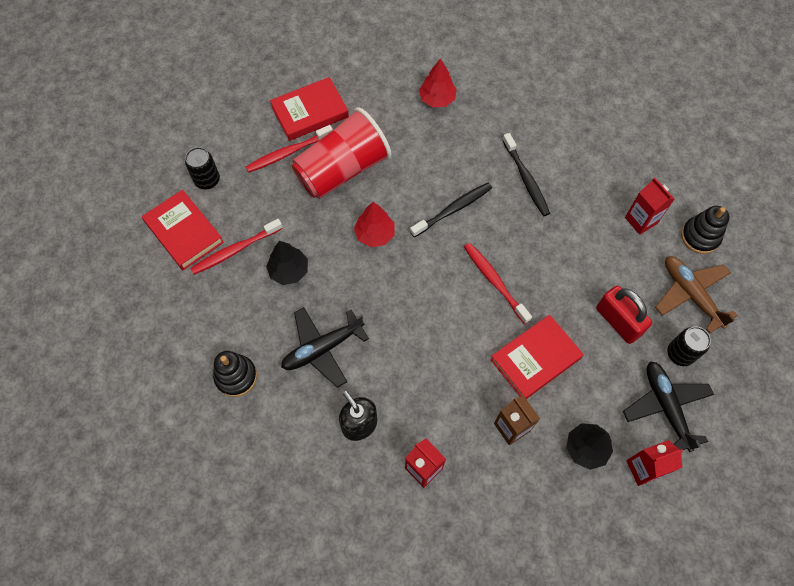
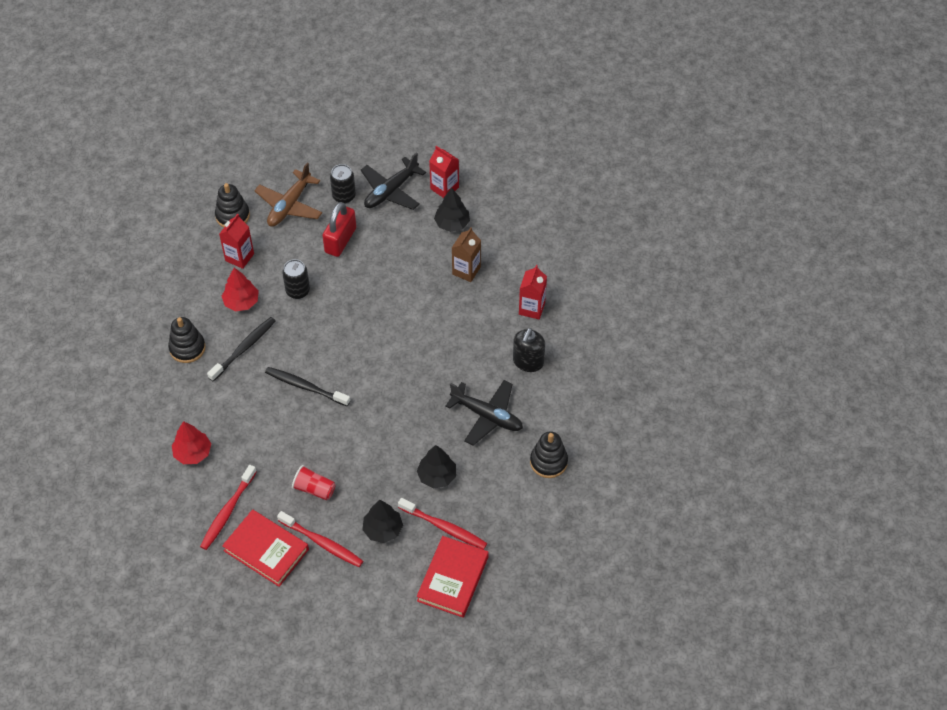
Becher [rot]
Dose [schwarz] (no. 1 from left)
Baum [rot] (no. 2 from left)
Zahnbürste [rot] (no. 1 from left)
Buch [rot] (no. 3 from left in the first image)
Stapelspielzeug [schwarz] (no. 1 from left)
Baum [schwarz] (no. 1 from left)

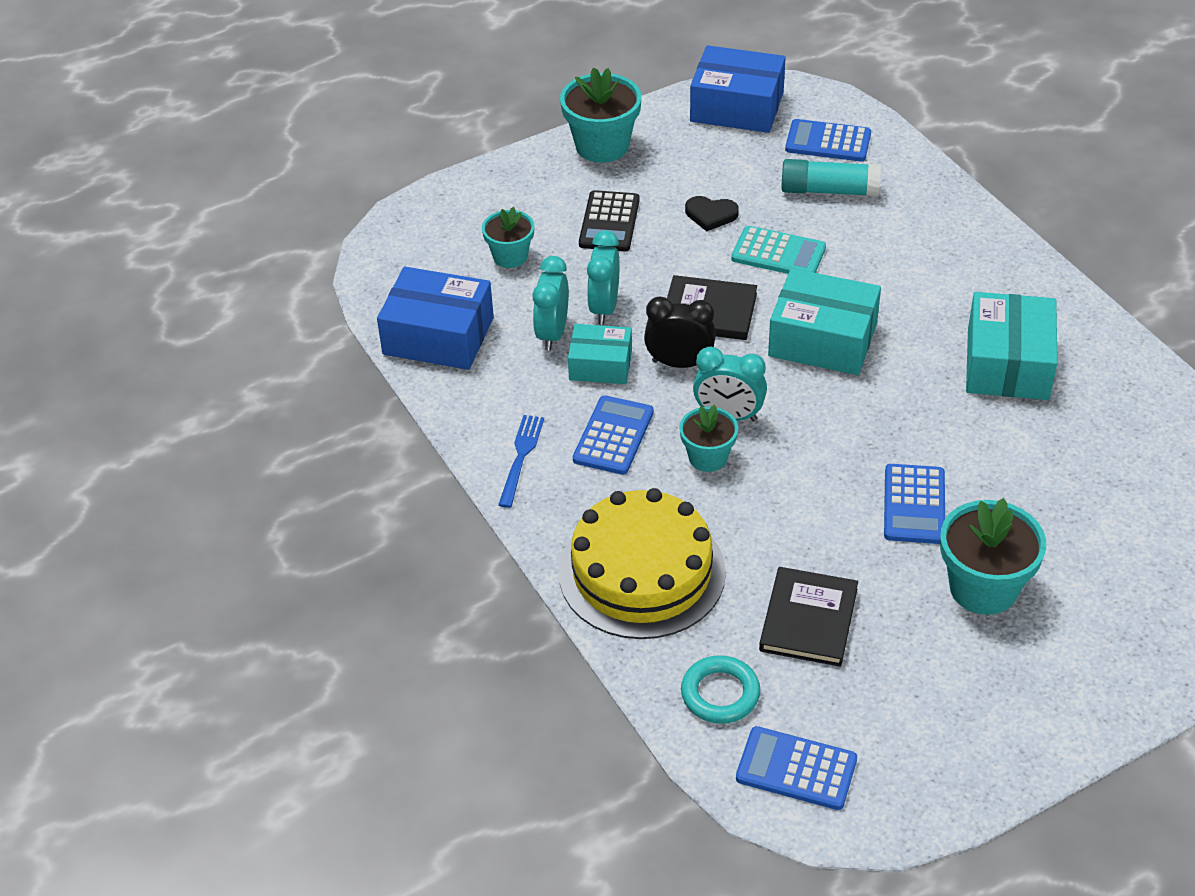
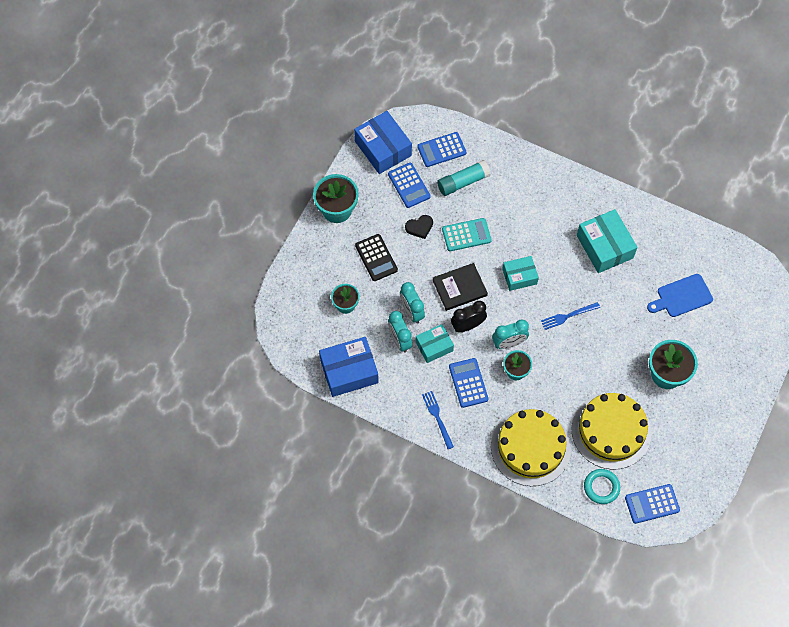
Schachtel [blau] (no. 2 from left)
Schachtel [türkis] (no. 2 from left)
Taschenrechner [blau] (no. 1 from left)
Kuchen [gelb] (no. 2 from left)
Schneidebrett [blau]
Gabel [blau] (no. 2 from left)

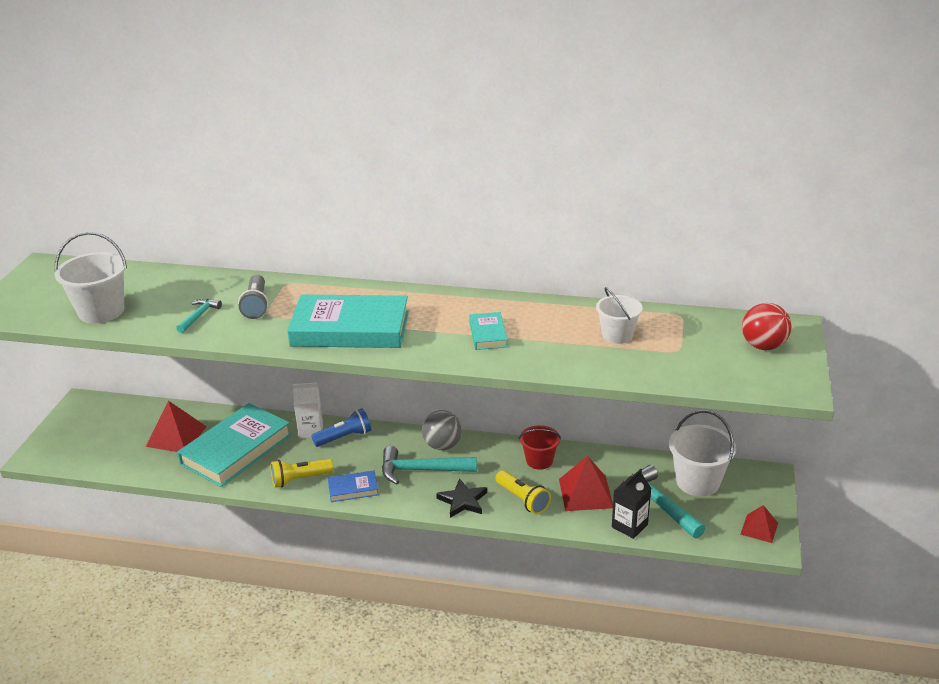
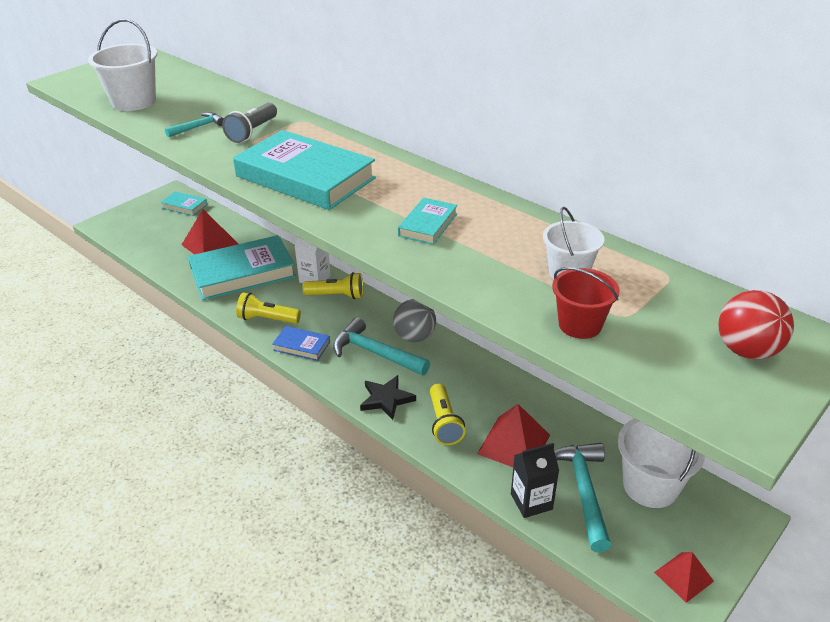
Taschenlampe [gelb] (no. 2 from left)
Eimer [rot]
Buch [türkis] (no. 1 from left)

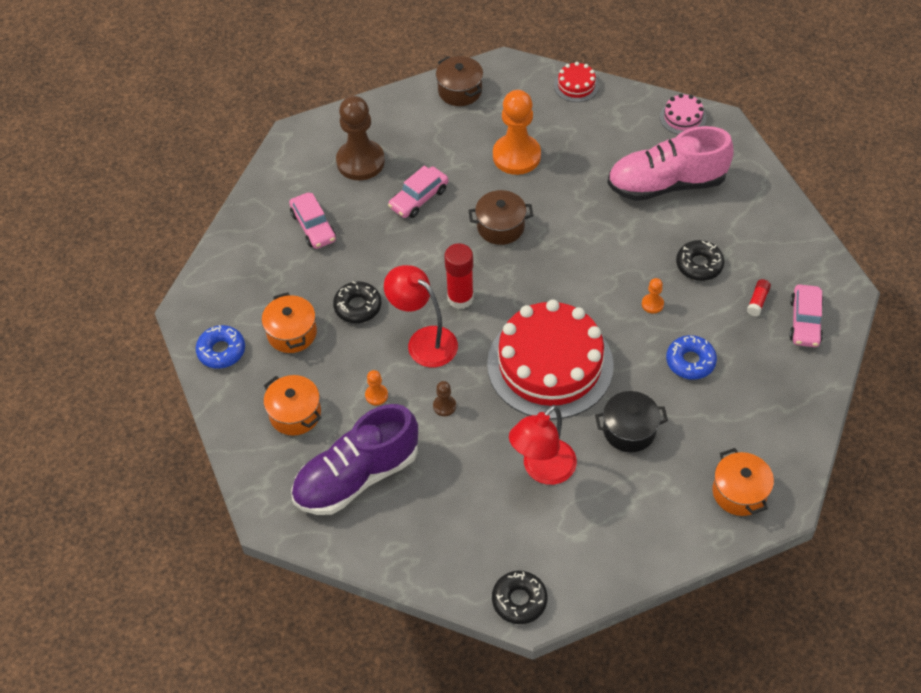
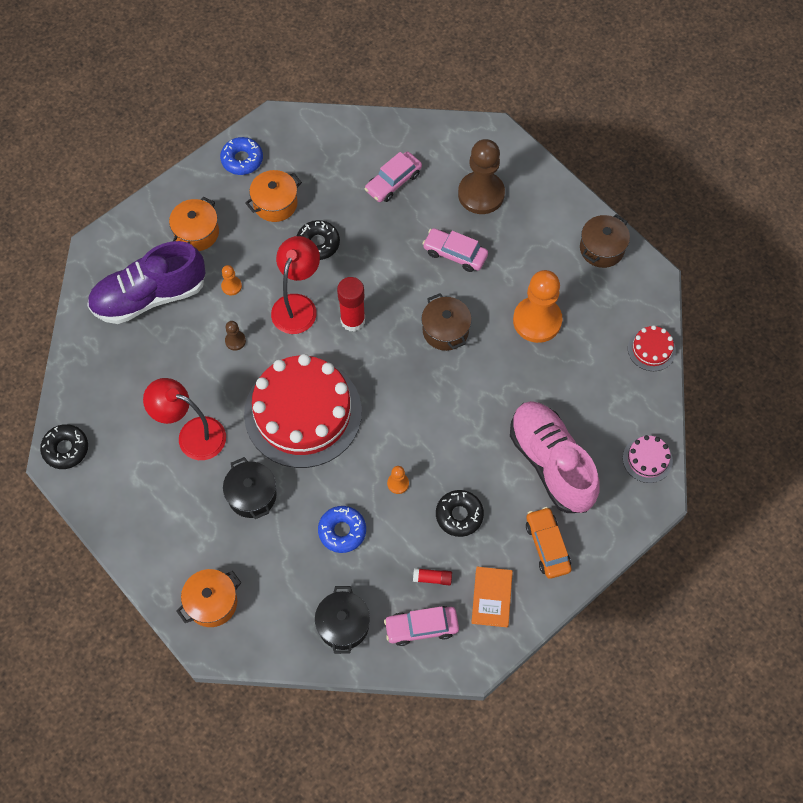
Schuh [lila]
Auto [orange]
Buch [orange]
Kochtopf [schwarz] (no. 2 from left)

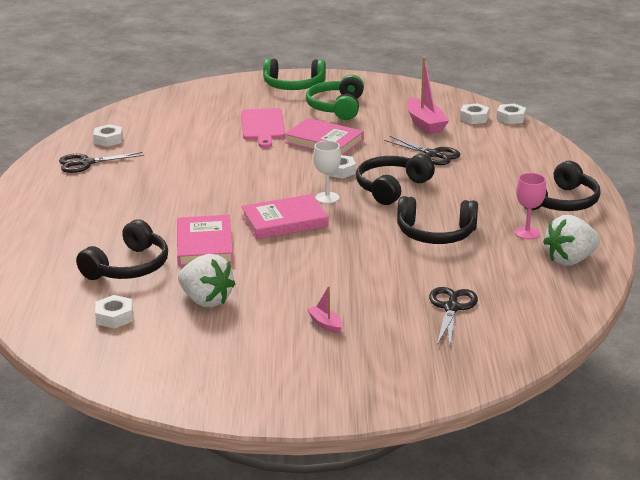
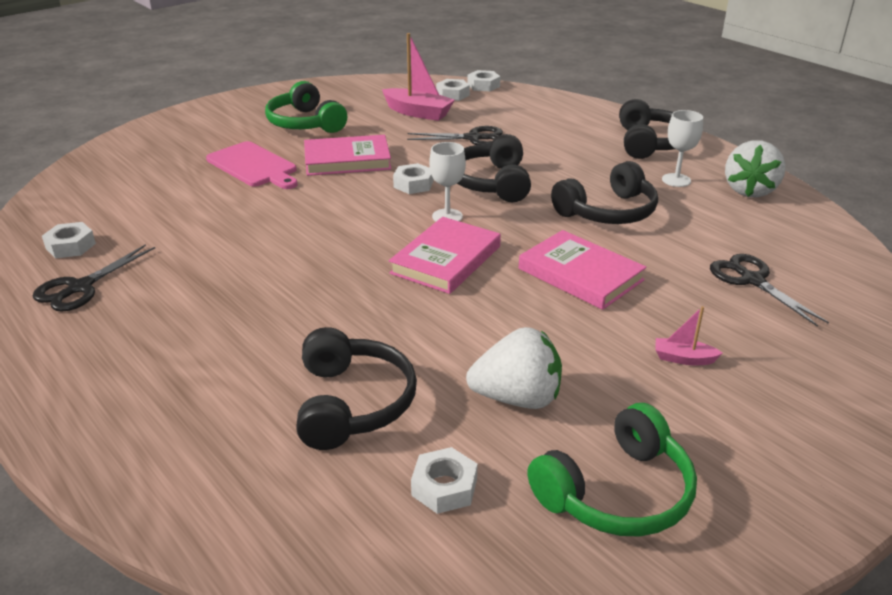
Kopfhörer [grün] (no. 2 from left)
Kelch [weiß] (no. 2 from left)
Buch [rosa] (no. 3 from left)

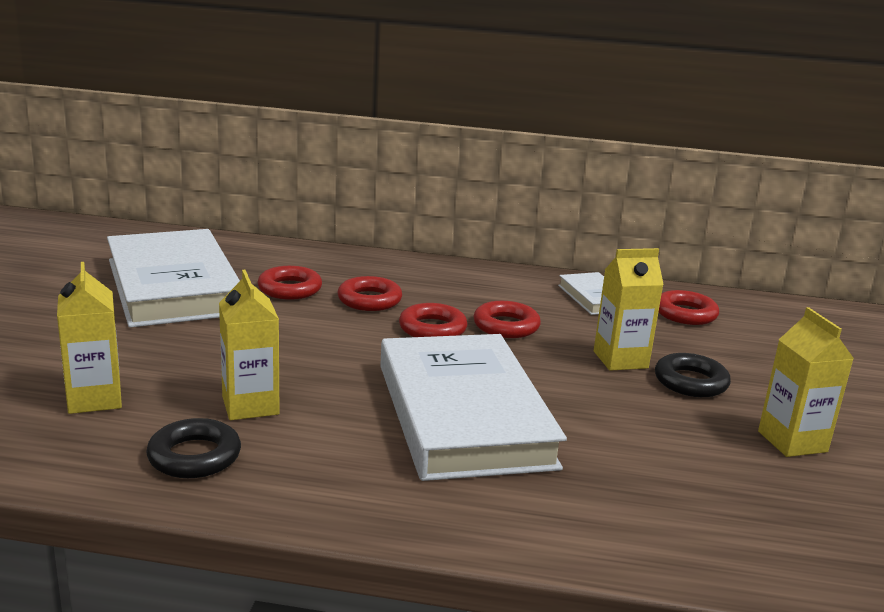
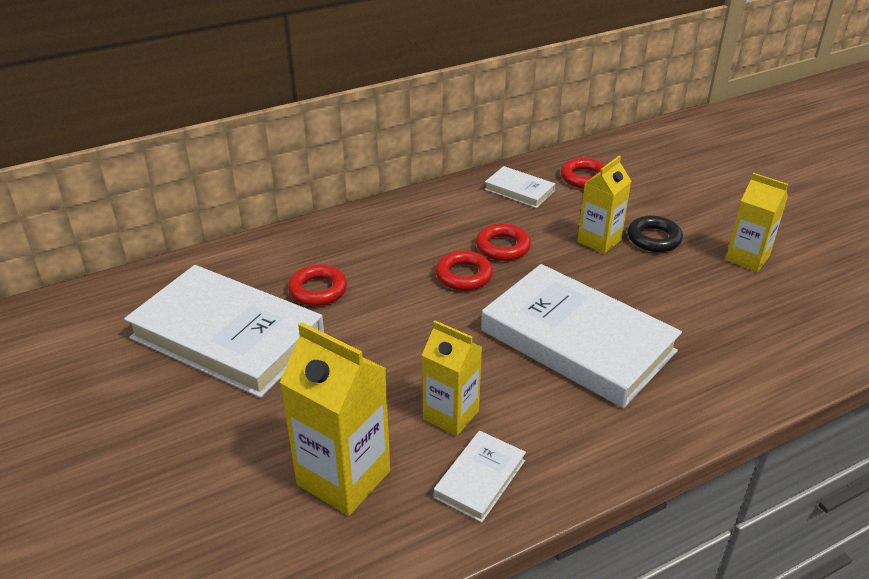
Getränkekarton [gelb] (no. 1 from left)
Ring [rot] (no. 2 from left in the first image)
Buch [weiß] (no. 2 from left)

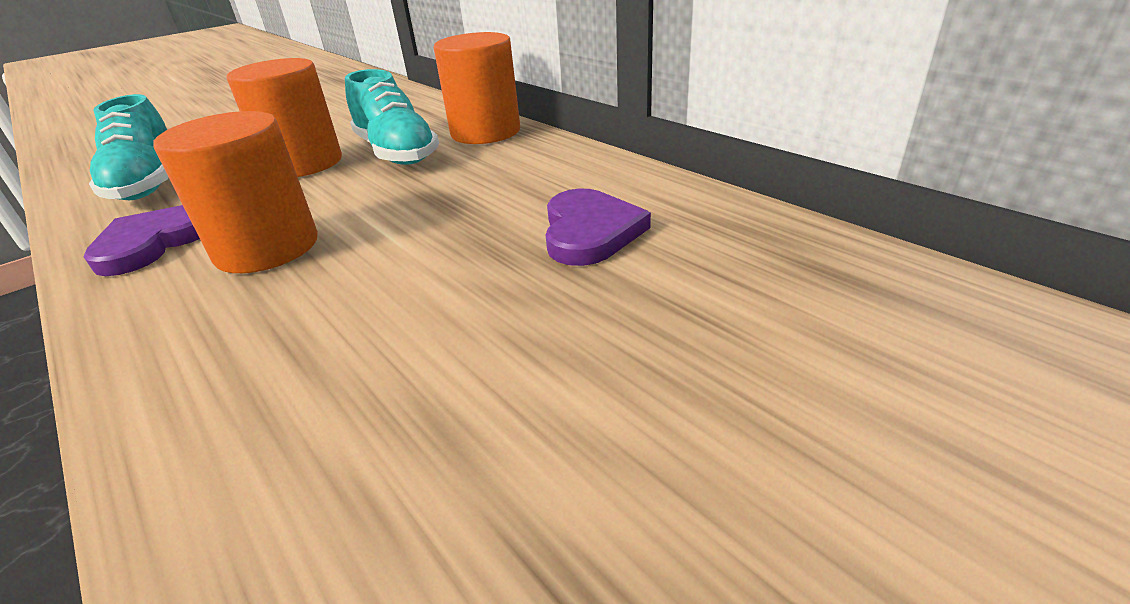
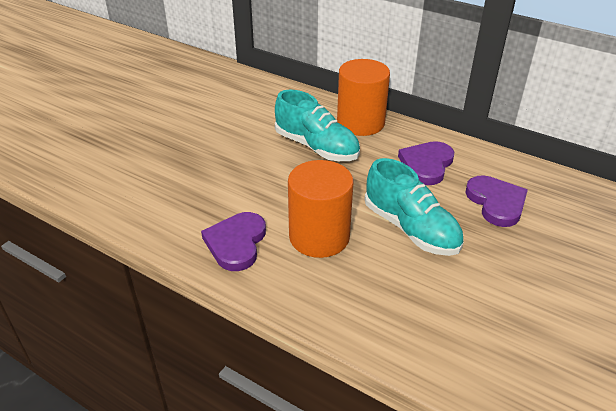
Vollzylinder [orange] (no. 2 from left in the first image)
Schuh [türkis] (no. 2 from left)
Herz [lila] (no. 2 from left)

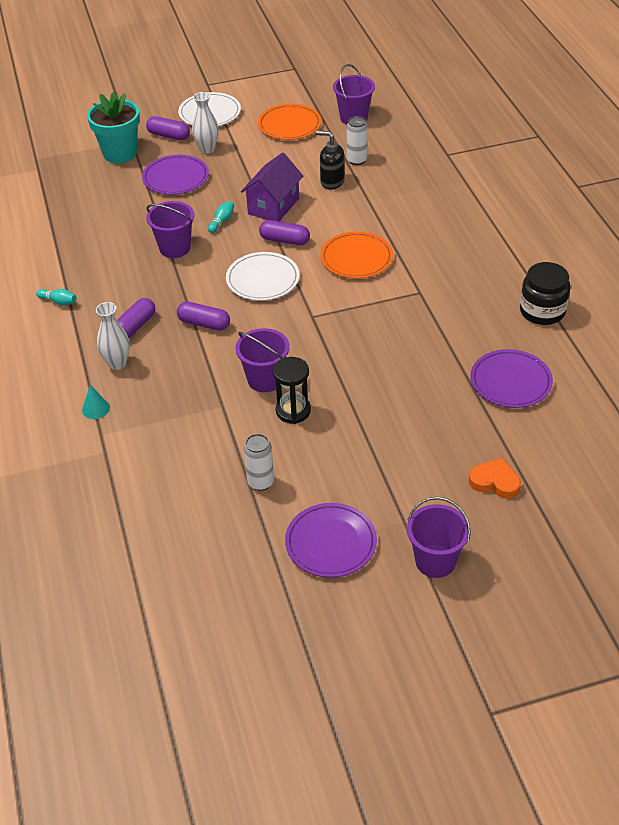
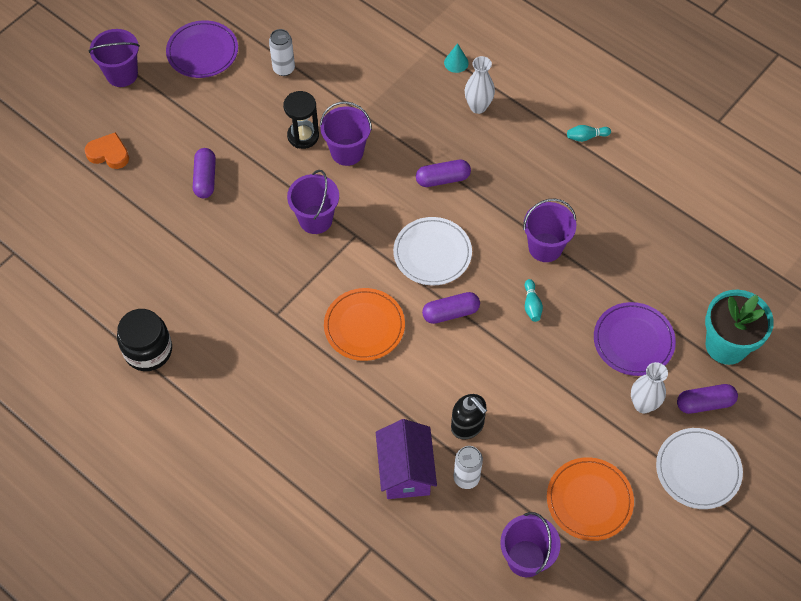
Seifenspender [schwarz]
Haus [lila]
Kapsel [lila] (no. 1 from left)
Teller [lila] (no. 3 from left in the first image)
Herz [orange]
Eimer [lila] (no. 2 from left)

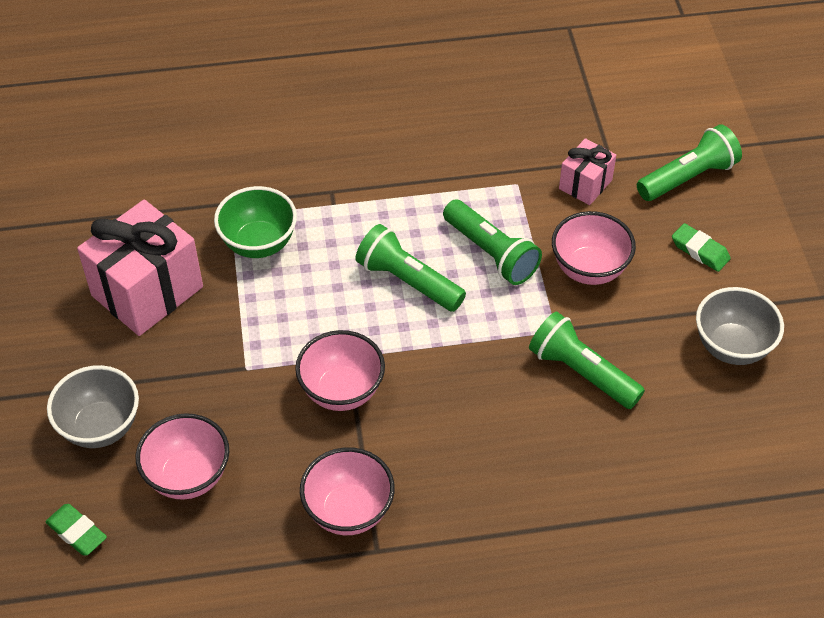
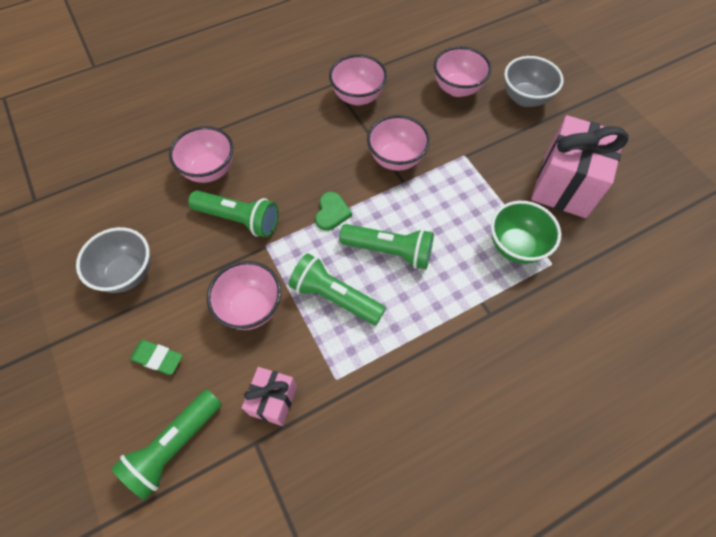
Radiergummi [grün] (no. 1 from left in the first image)
Schüssel [rosa] (no. 1 from left)
Herz [grün]

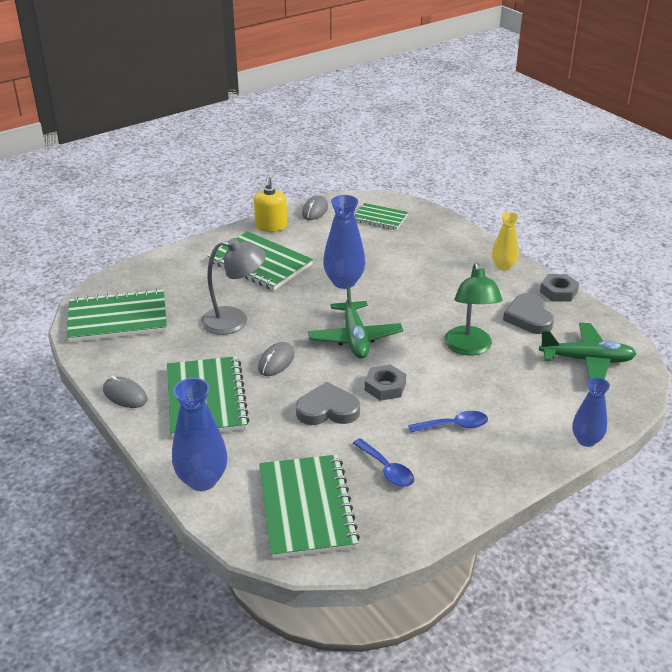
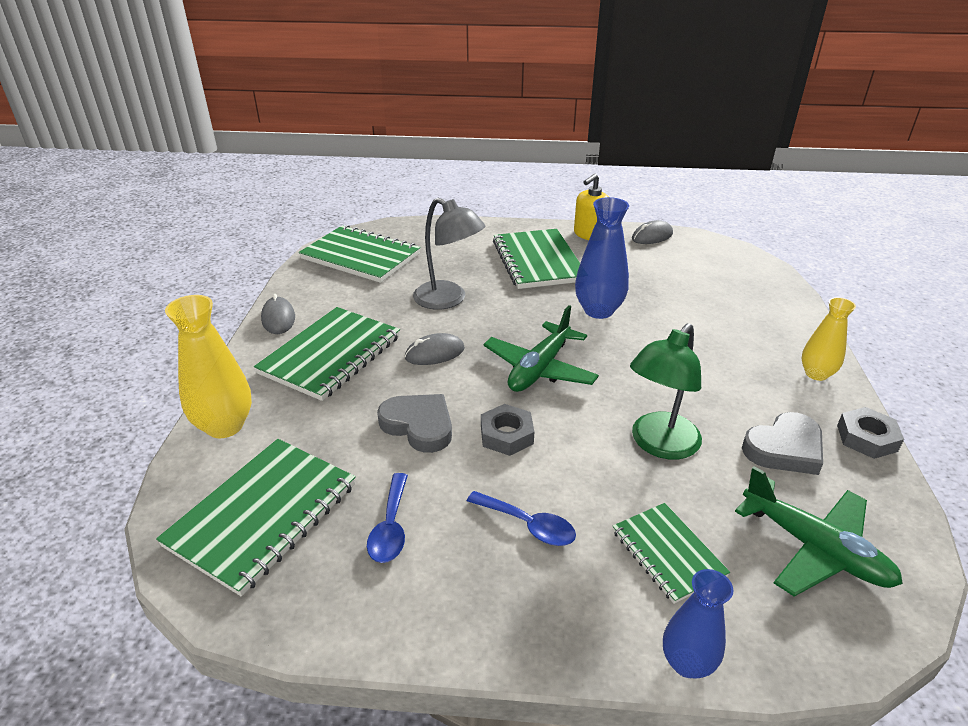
Notizbuch [grün] (no. 5 from left)
Herz [grau] (no. 2 from left)
Vase [gelb] (no. 1 from left)

